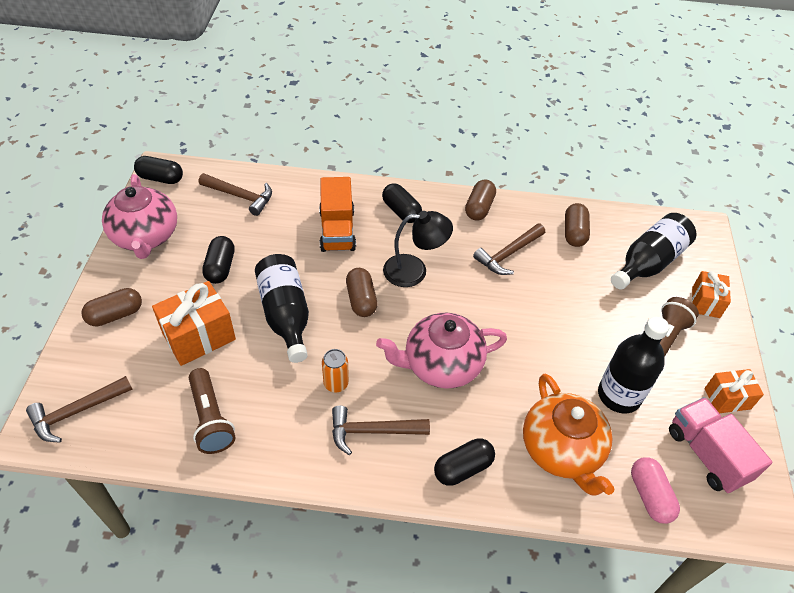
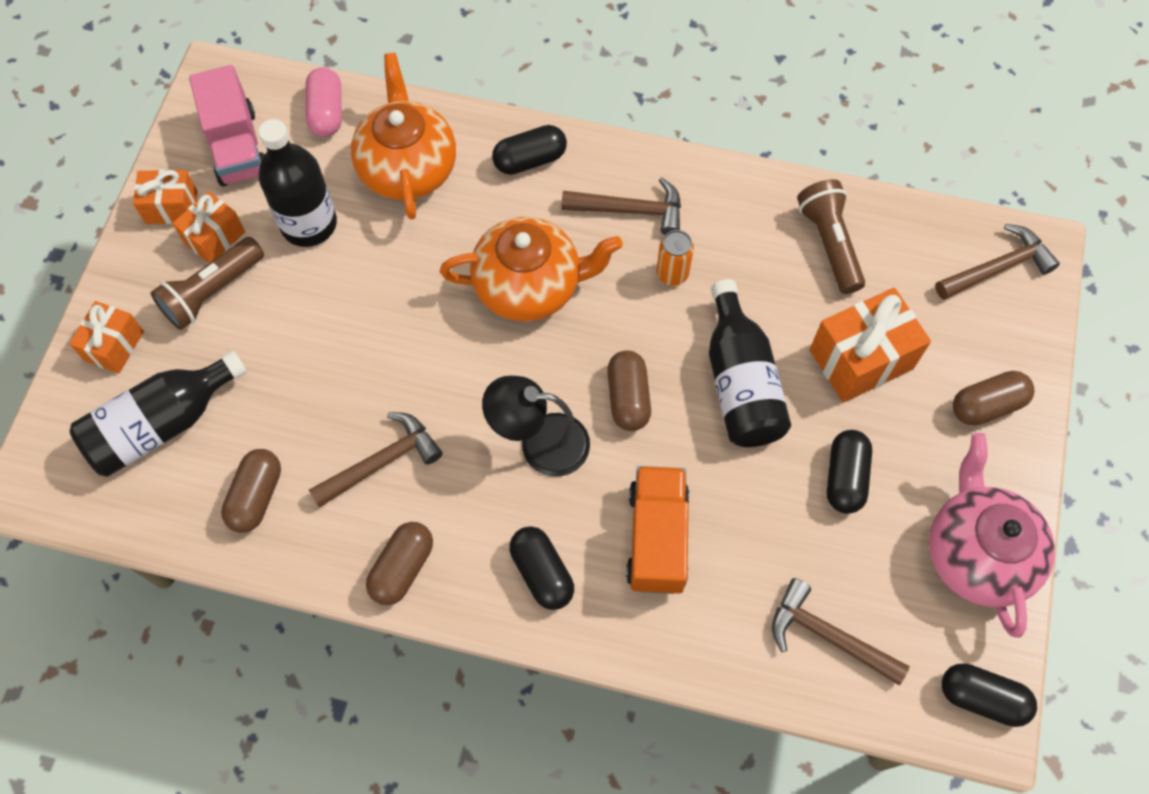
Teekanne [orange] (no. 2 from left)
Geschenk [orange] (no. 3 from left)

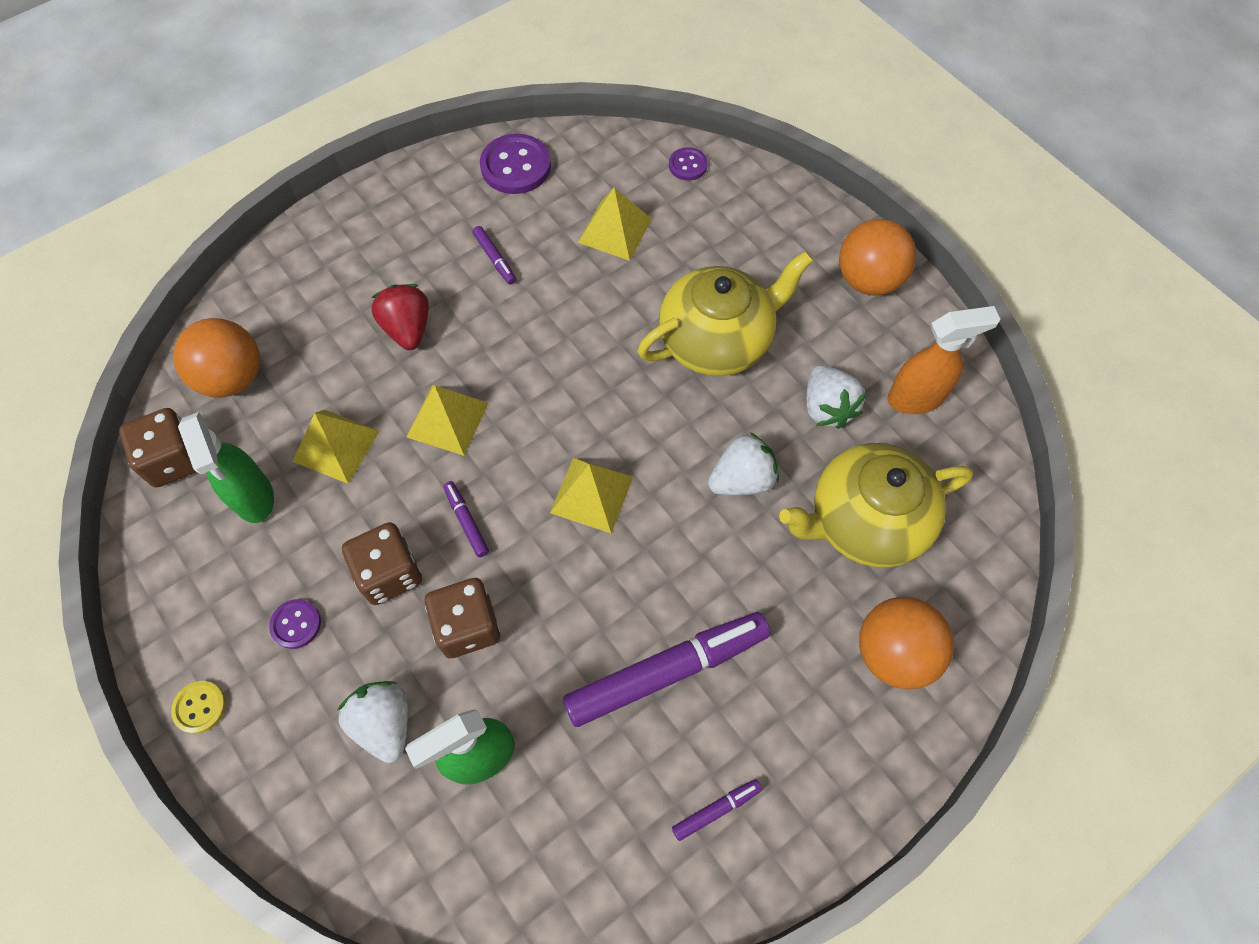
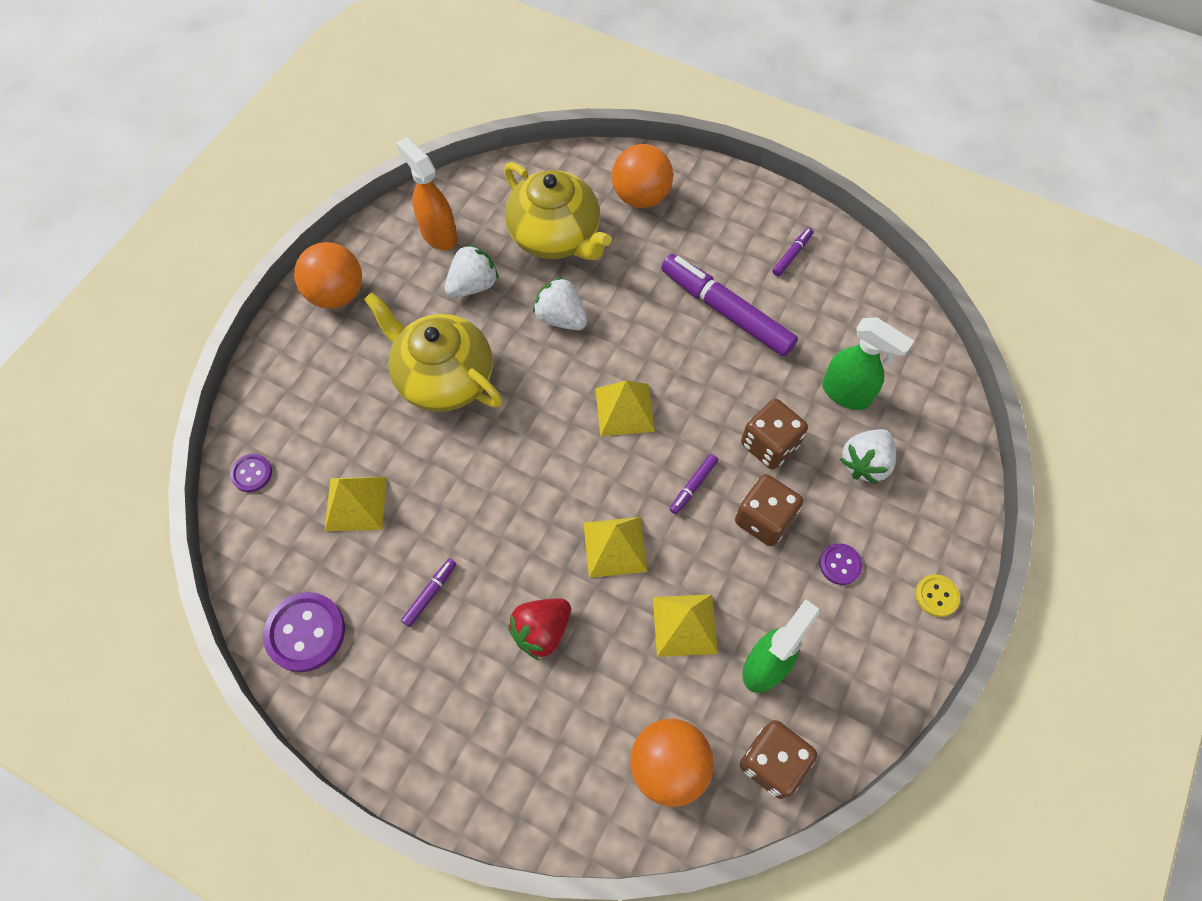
Filzstift [lila] (no. 4 from left)

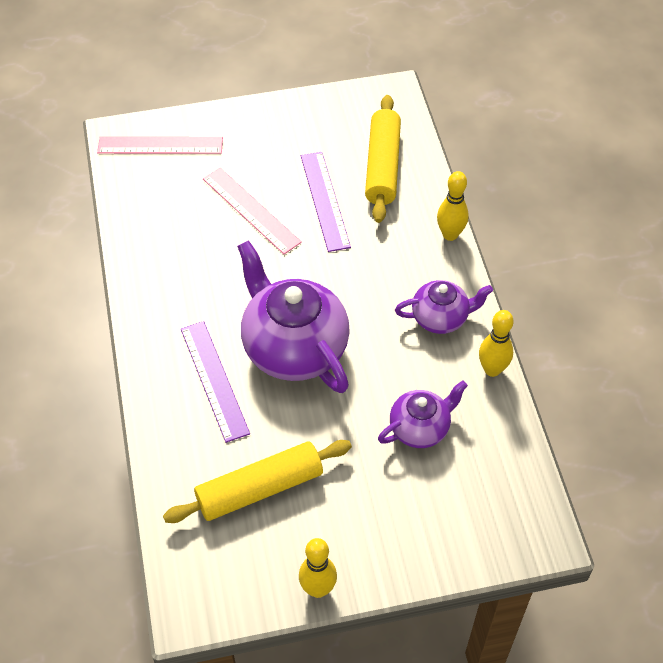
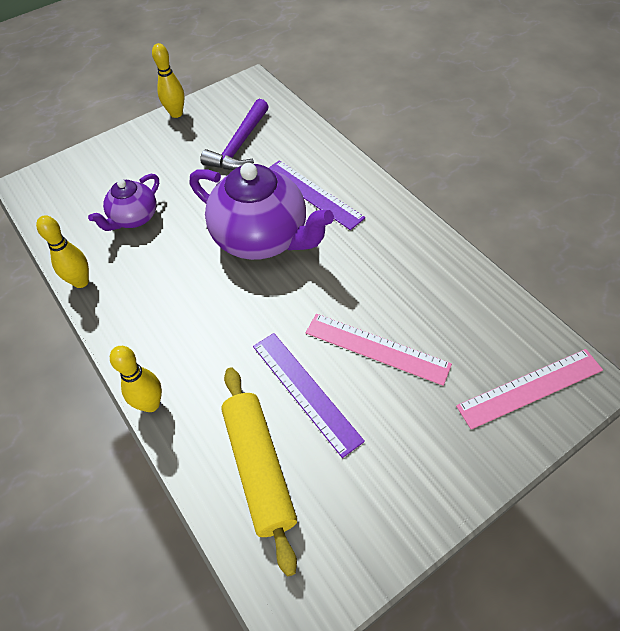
Teekanne [lila] (no. 3 from left in the first image)
Hammer [lila]

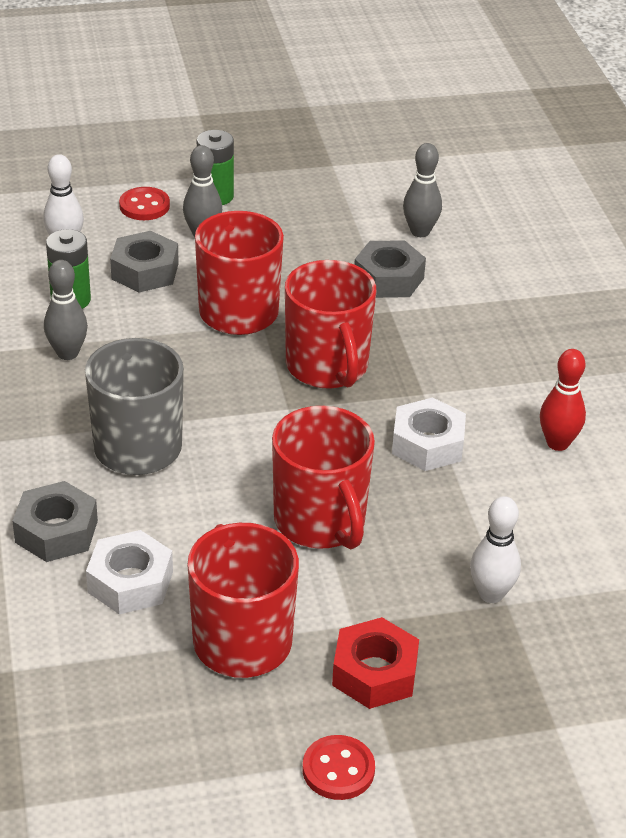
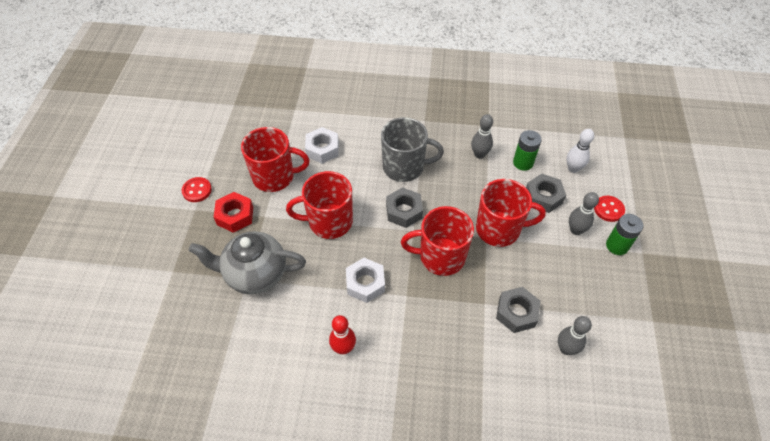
Sechskantmutter [grau] (no. 1 from left)
Teekanne [grau]

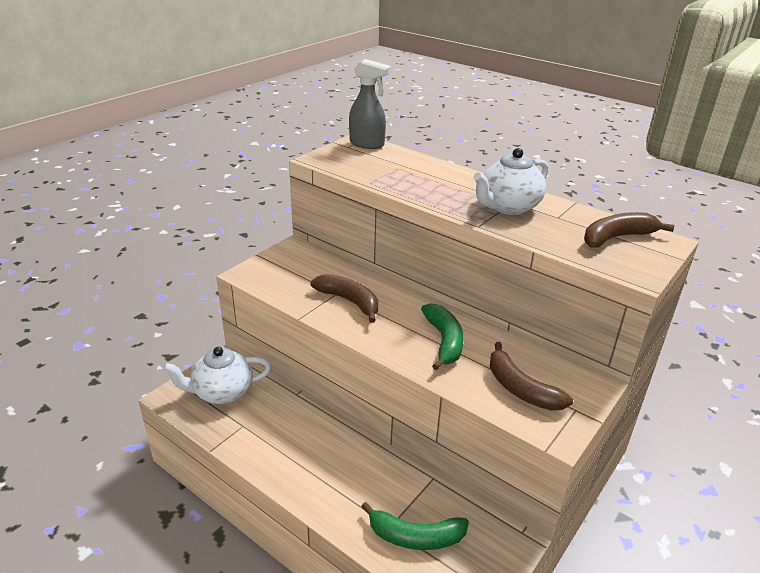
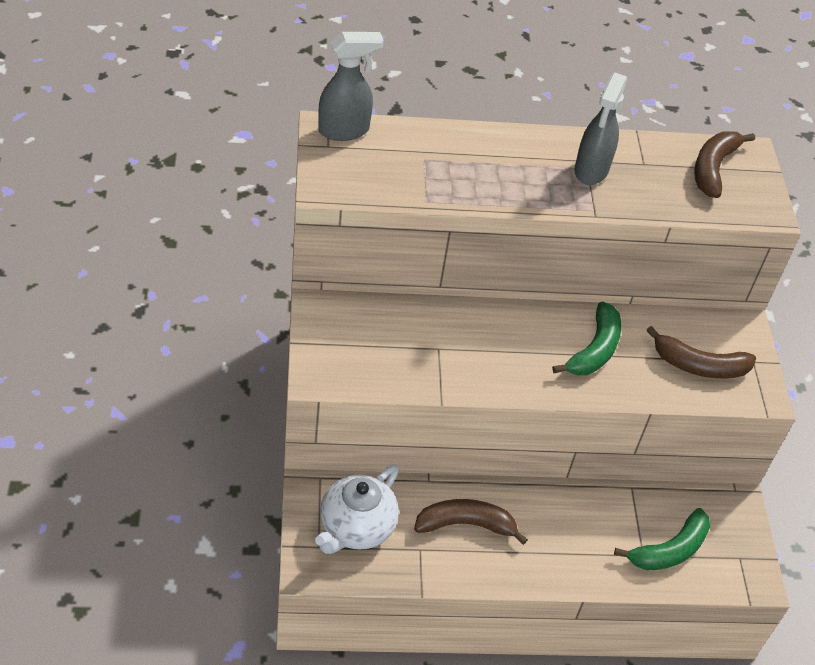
Sprühflasche [grau] (no. 2 from left)
Banane [braun] (no. 1 from left)
Banane [grün] (no. 1 from left)

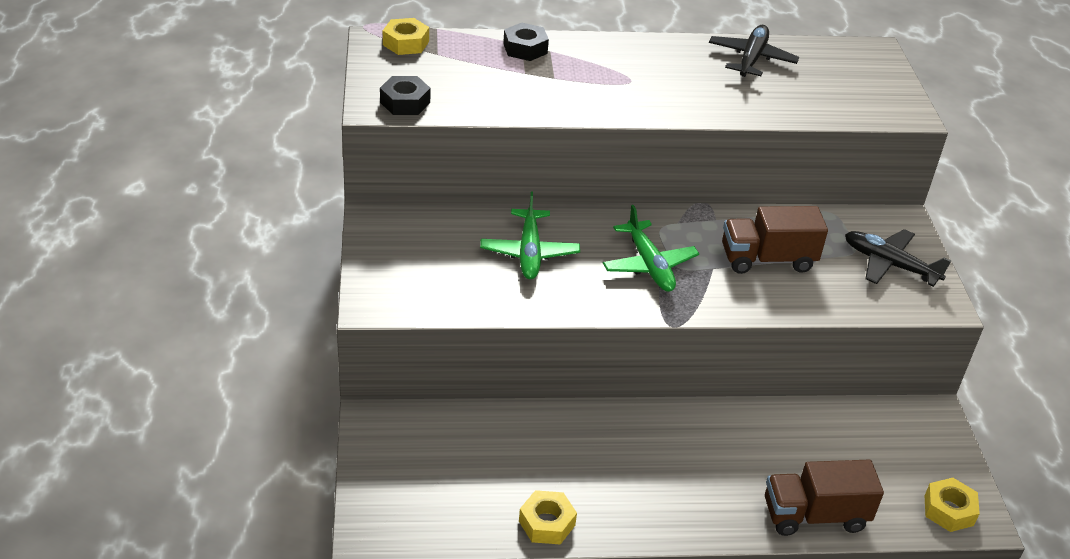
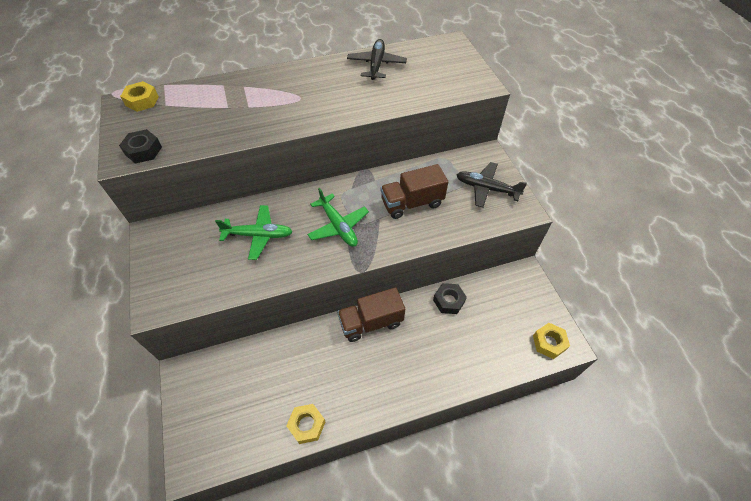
Sechskantmutter [schwarz] (no. 2 from left)
Flugzeug [grün] (no. 1 from left)
Lastwagen [braun] (no. 1 from left)

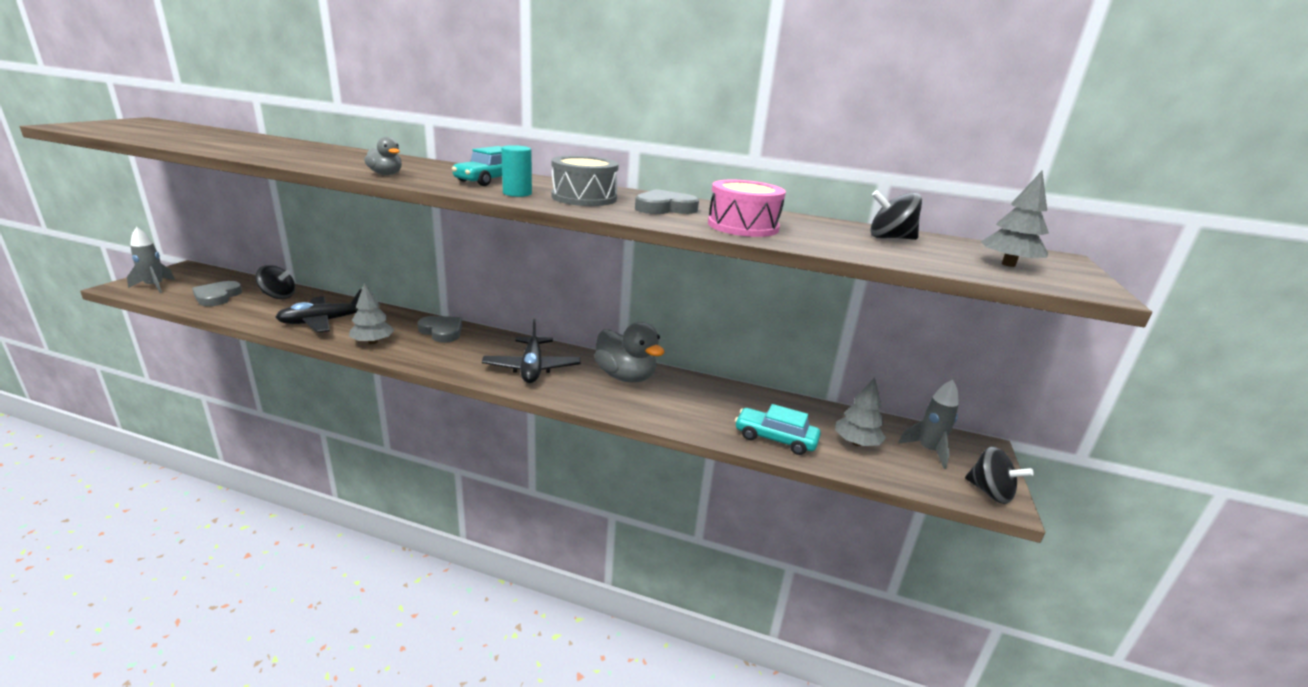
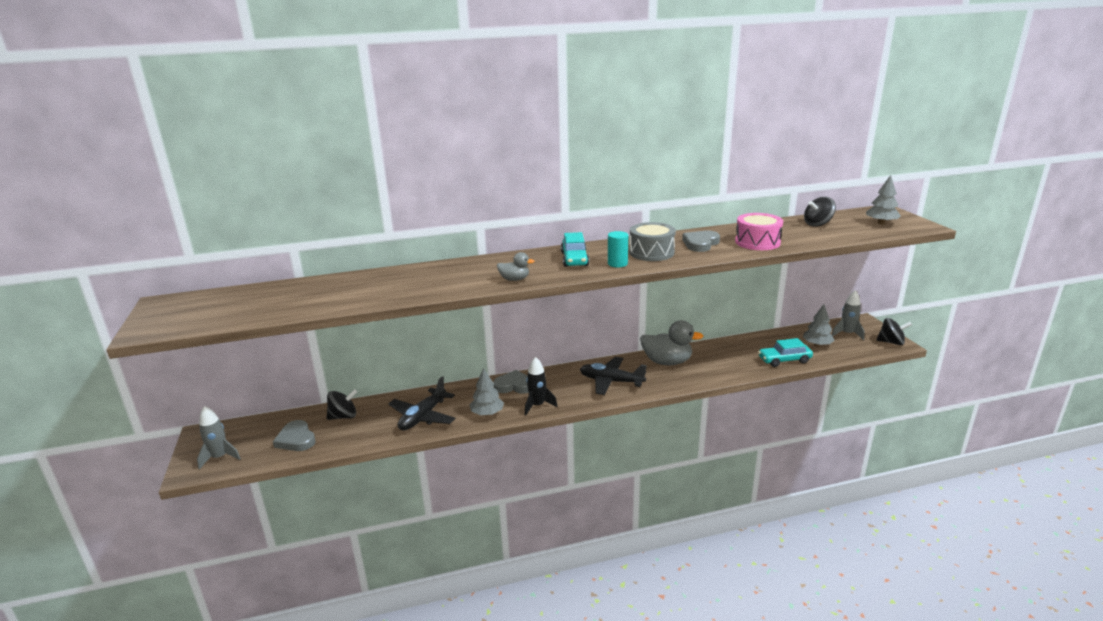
Flugzeug [schwarz] (no. 2 from left)
Rakete [schwarz]

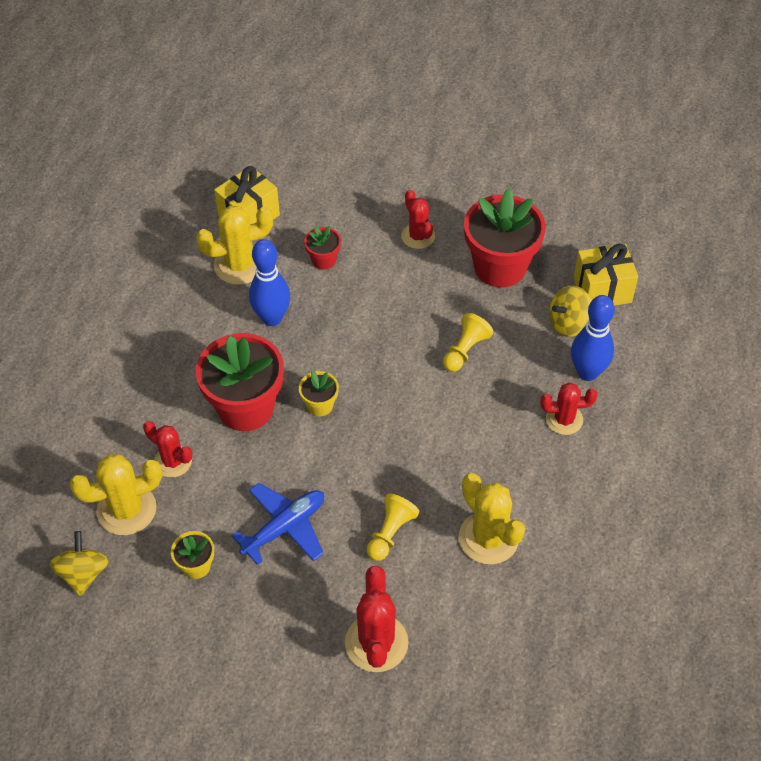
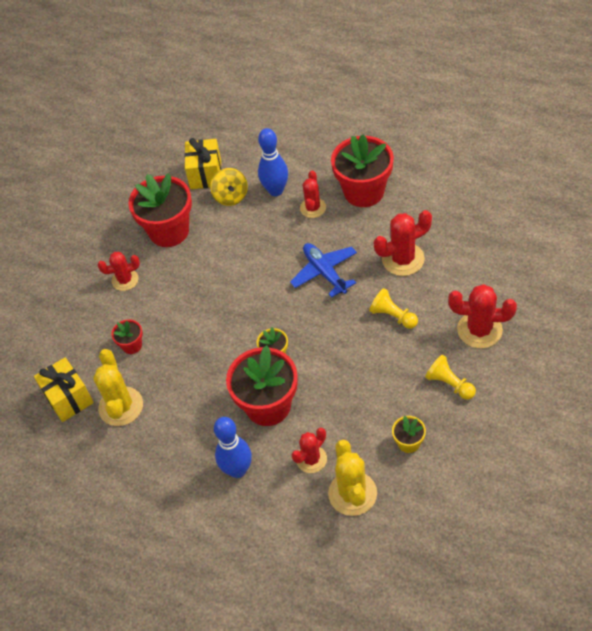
Bowlingkegel [blau] (no. 1 from left)
Bauer [gelb] (no. 2 from left)
Kaktus [rot] (no. 4 from left)
Flugzeug [blau]
Kreisel [gelb] (no. 1 from left in the first image)
Blumentopf [rot] (no. 4 from left)

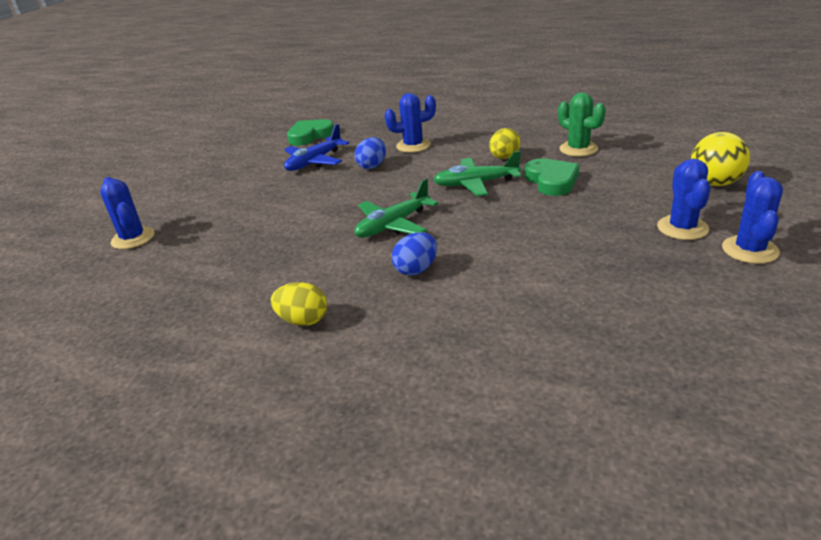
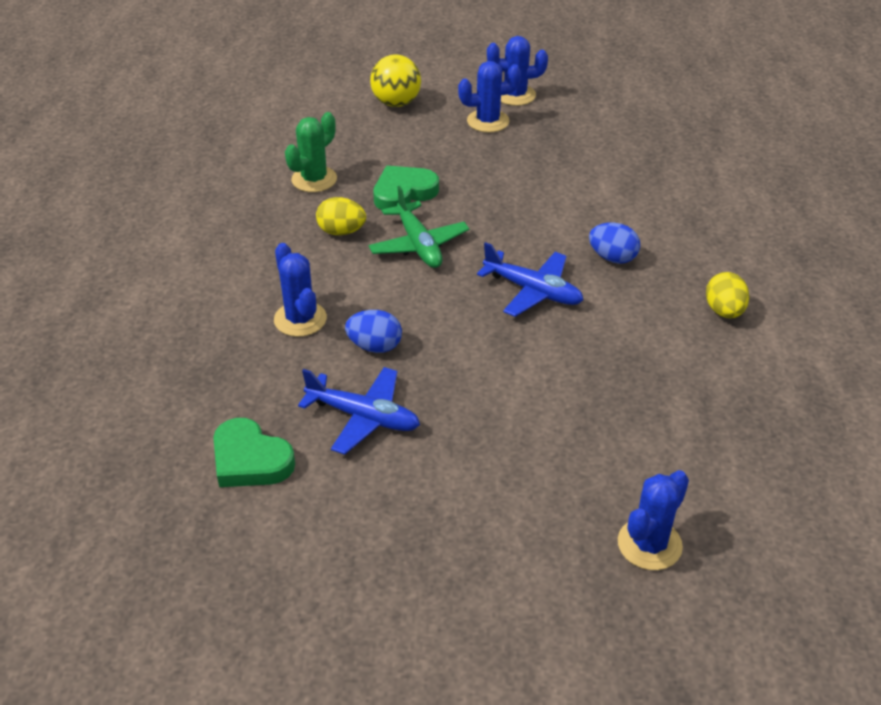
Flugzeug [blau] (no. 2 from left)

